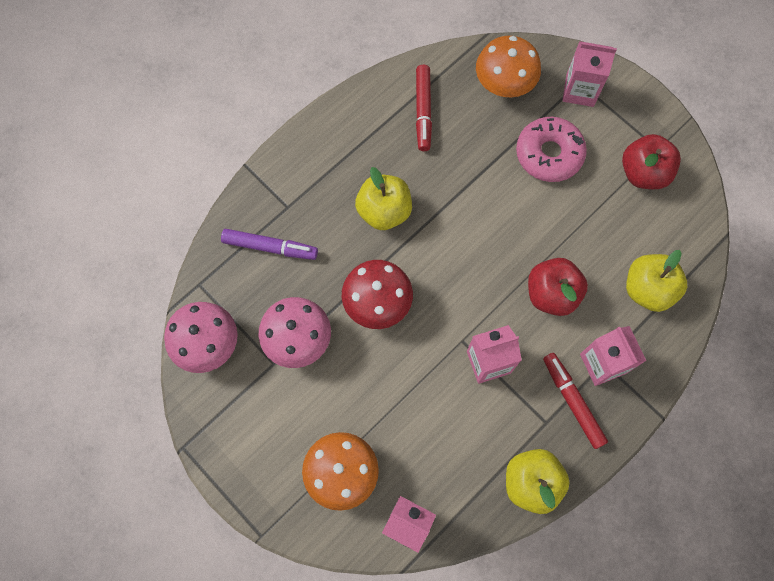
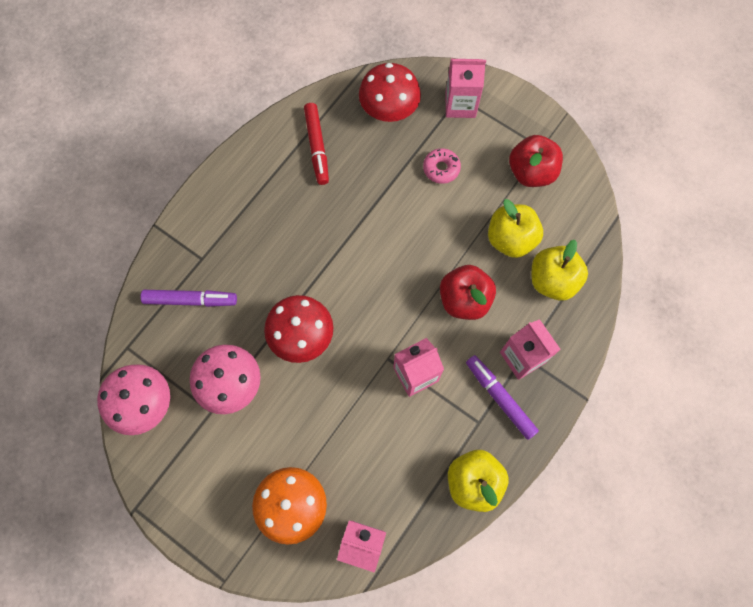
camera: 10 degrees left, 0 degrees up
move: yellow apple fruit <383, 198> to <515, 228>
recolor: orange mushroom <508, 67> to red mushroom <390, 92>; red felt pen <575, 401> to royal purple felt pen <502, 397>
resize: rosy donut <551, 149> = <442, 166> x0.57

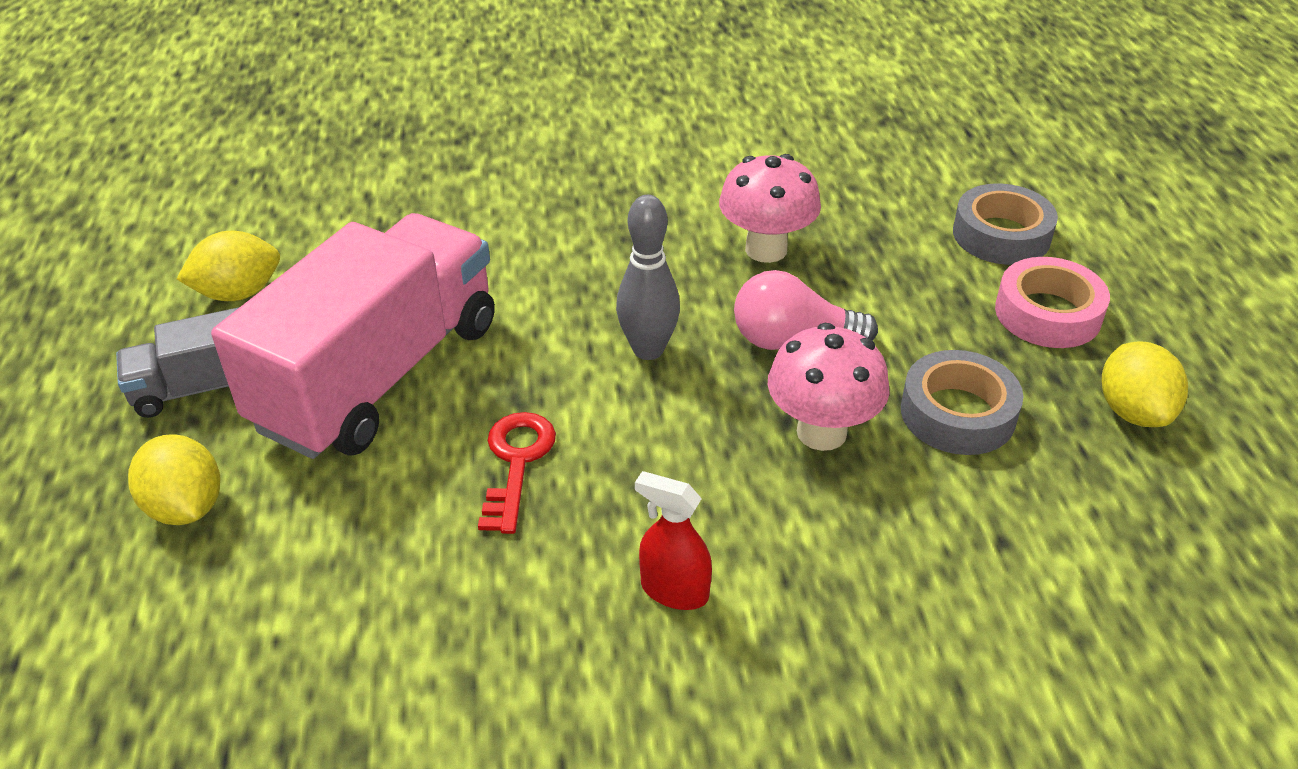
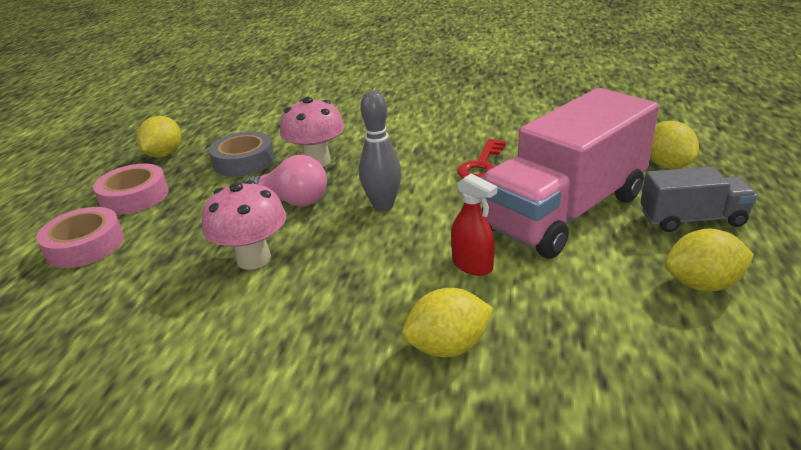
camera: 160 degrees left, 10 degrees down
insert: yellow lemon <448, 322>
move: red sprayer <673, 540> to <474, 225>
recolor: gray roll of tape <1005, 224> to rosy roll of tape <80, 237>

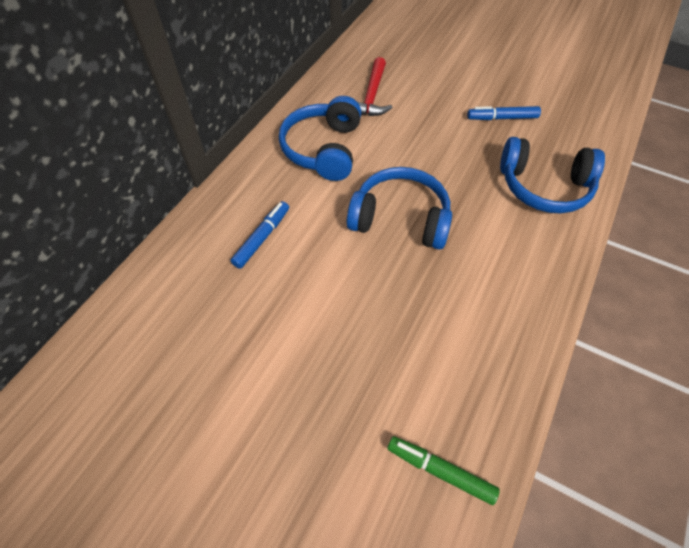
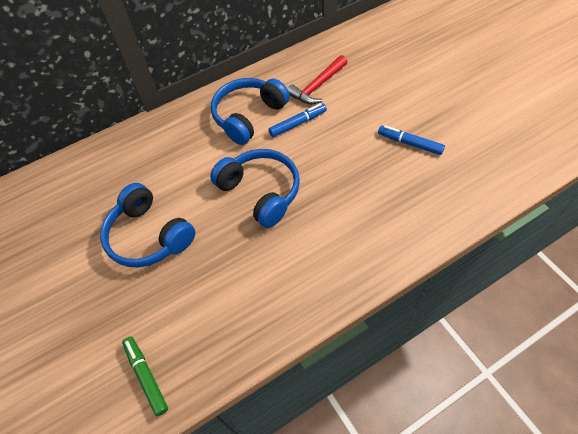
camera: 35 degrees right, 0 degrees up
move: cobalt felt pen <260, 235> to <298, 120>; cobalt headphones <552, 175> to <147, 225>

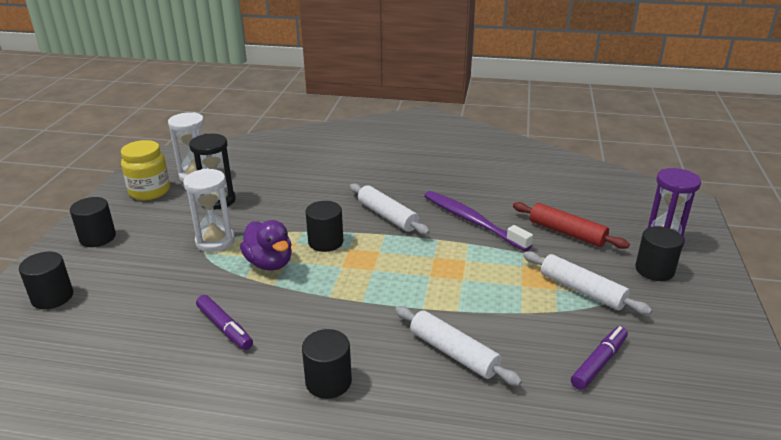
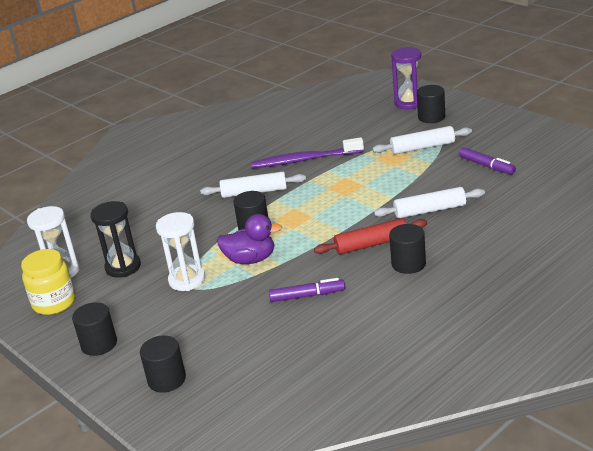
camera: 50 degrees left, 0 degrees up
move: red rolling pin <571, 225> to <370, 236>
rotate: royal purple felt pen <599, 358> = <487, 161> 150 degrees clockwise

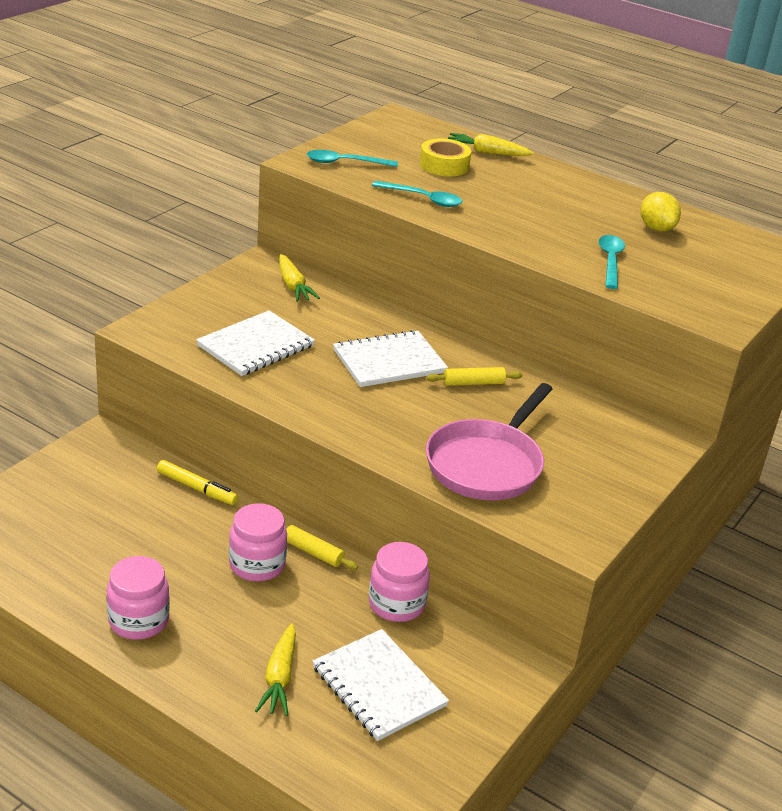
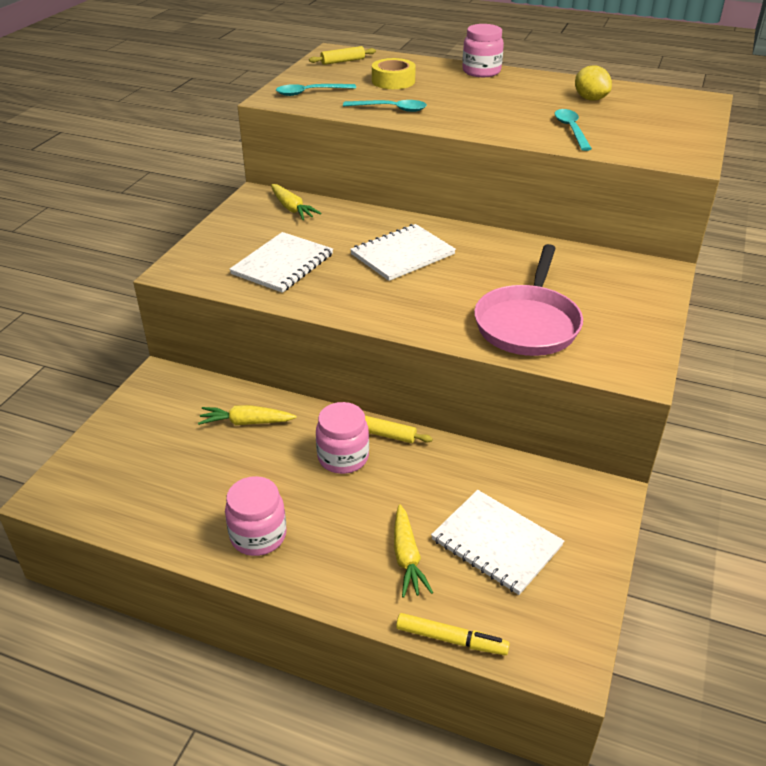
camera: 10 degrees left, 5 degrees up
move: yellow felt pen <197, 482> to <453, 634>; rosy jam jar <399, 582> to <483, 50>; yellow rolling pin <474, 376> to <342, 55>; yellow carrot <491, 144> to <247, 415>

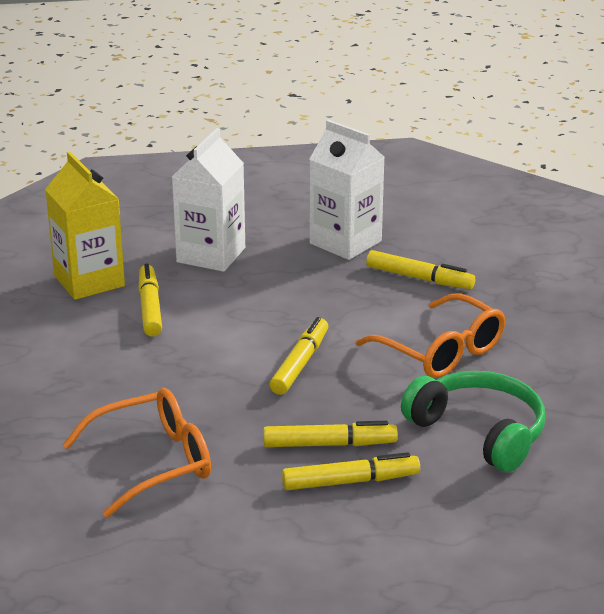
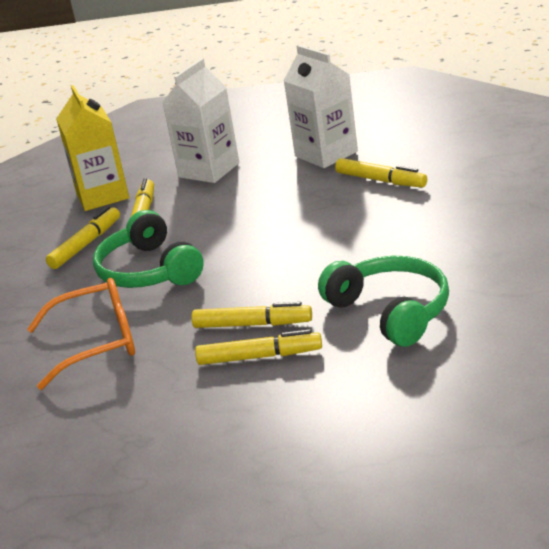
camera: 15 degrees right, 0 degrees up
delete: orange eyeglasses <430, 335>
insert: emerald headphones <148, 249>
move: yellow felt pen <299, 356> to <83, 237>

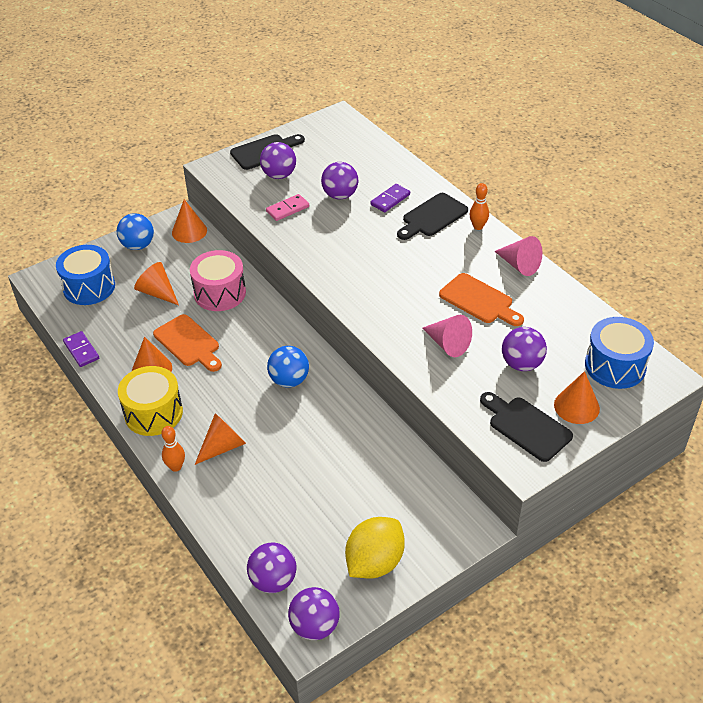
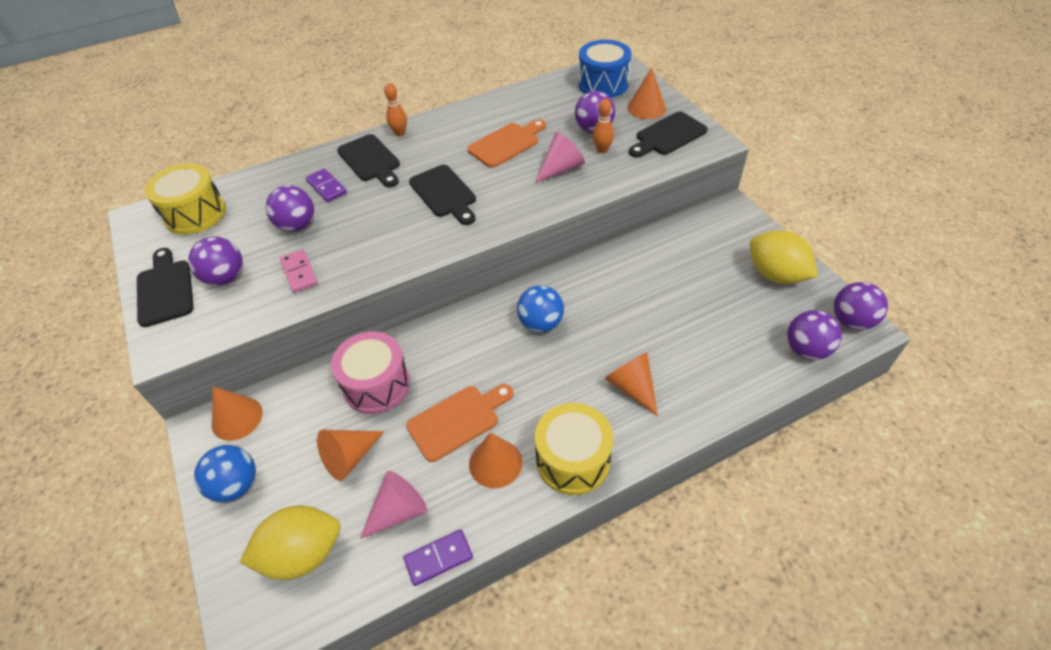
camera: 80 degrees left, 5 degrees up
insert: yellow drum <185, 199>; jet-black chopping board <442, 195>
move: orange skittle <173, 449> to <603, 125>; rosy cone shape <518, 256> to <393, 505>
replace: cobalt drum <85, 275> to yellow lemon <290, 543>

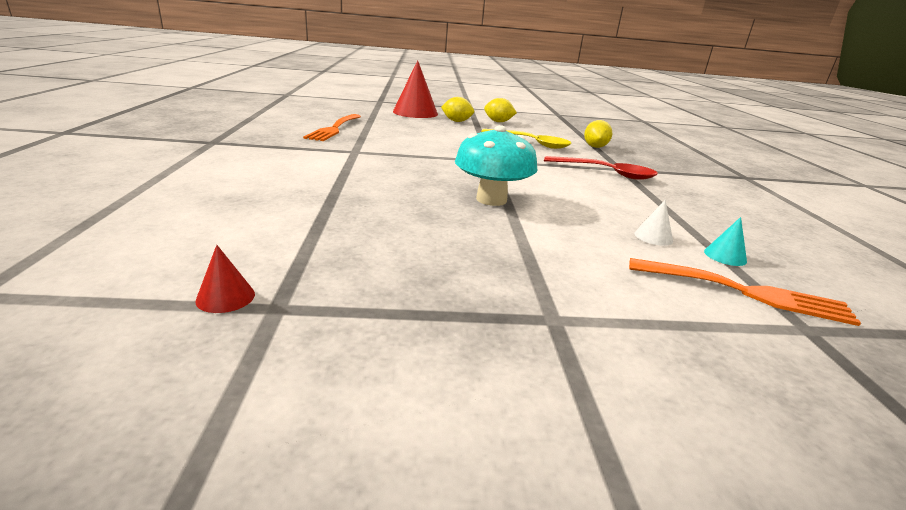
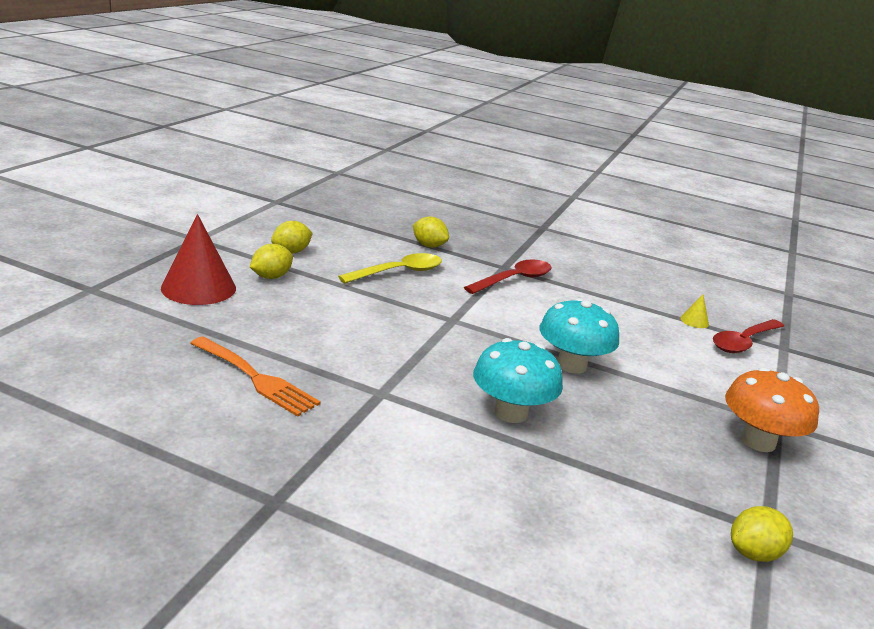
camera: 65 degrees left, 0 degrees up
delete: white cone shape <653, 223>
insert: turquoise mushroom <518, 380>; orange mushroom <772, 409>
replace: red cone shape <225, 279> to yellow lemon <762, 534>; orange table fork <745, 292> to red spoon <748, 336>
recolor: turquoise cone shape <725, 241> to yellow cone shape <695, 311>

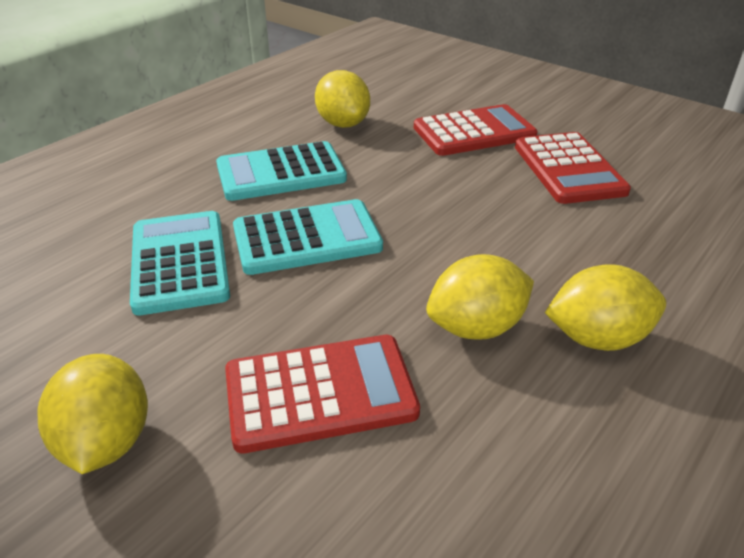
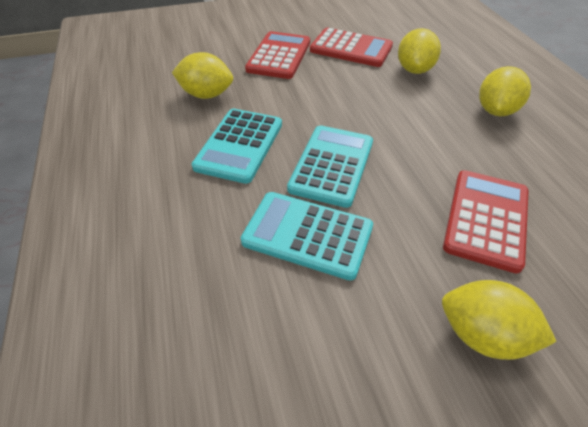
camera: 55 degrees left, 10 degrees up
move: yellow lemon <480, 297> to <419, 51>

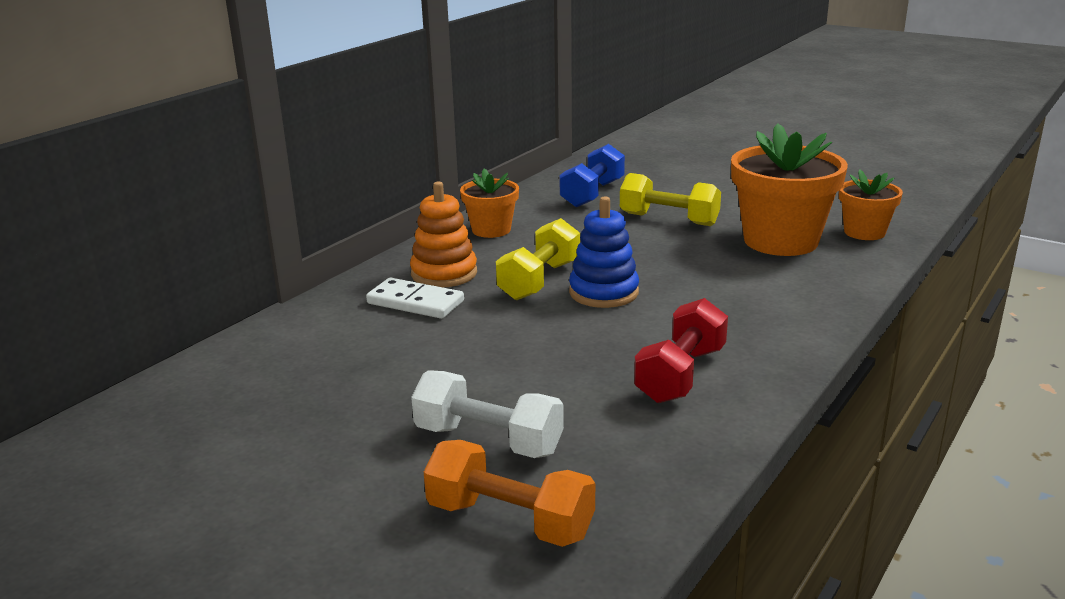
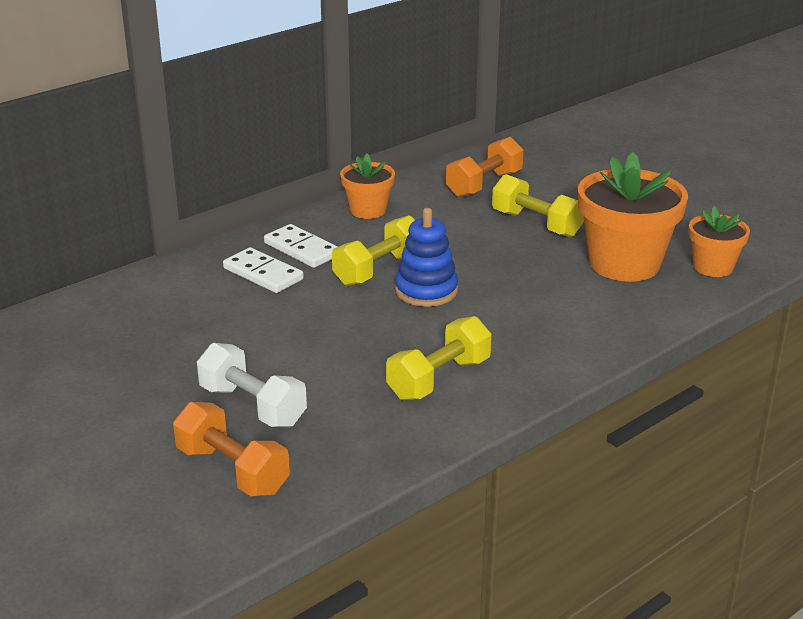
camera: 15 degrees right, 5 degrees up
replace: orange stacking toy <443, 234> to white domino piece <301, 246>
recolor: cobalt dumbbell <592, 175> to orange dumbbell <485, 167>; red dumbbell <681, 350> to yellow dumbbell <439, 358>

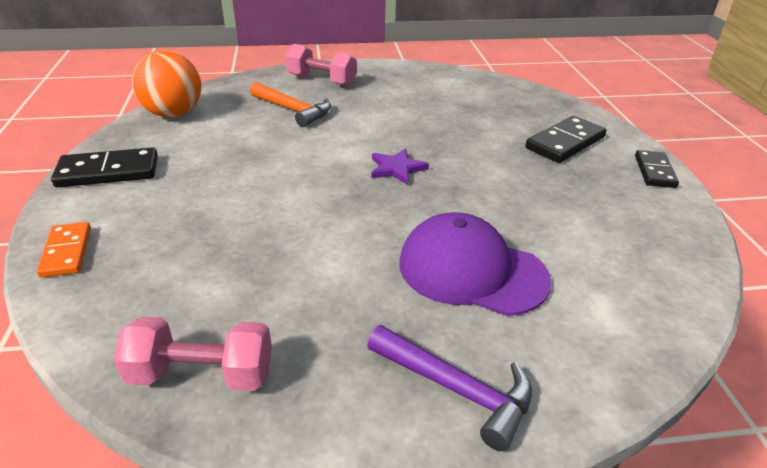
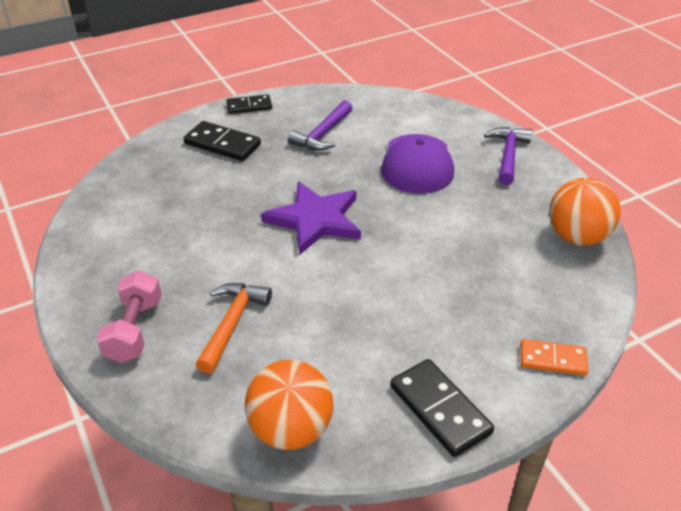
camera: 110 degrees left, 5 degrees up
insert: royal purple carpenter's hammer <320, 125>
replace: rosy dumbbell <193, 354> to orange ball <585, 212>
rotate: orange domino piece <64, 250> = <554, 357> 45 degrees clockwise
resize: royal purple star <400, 166> = <311, 218> x1.91

